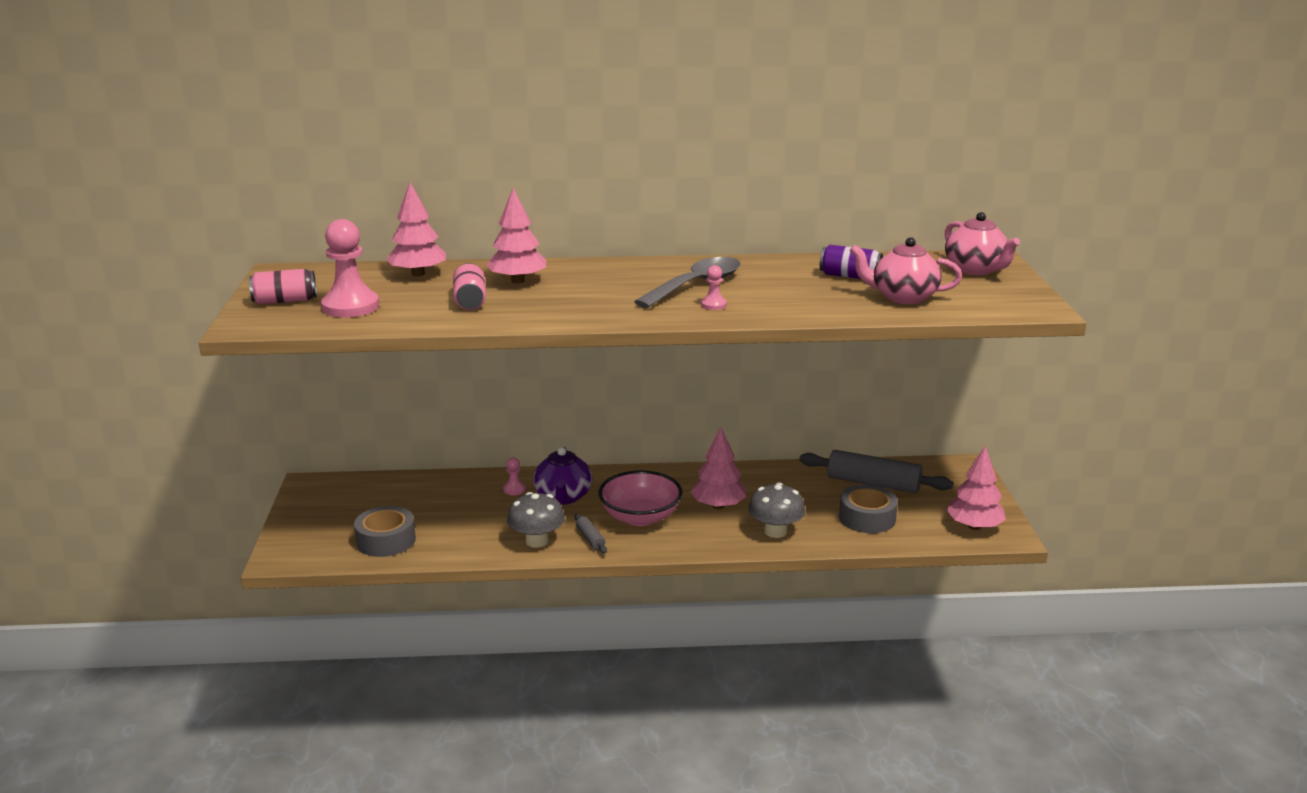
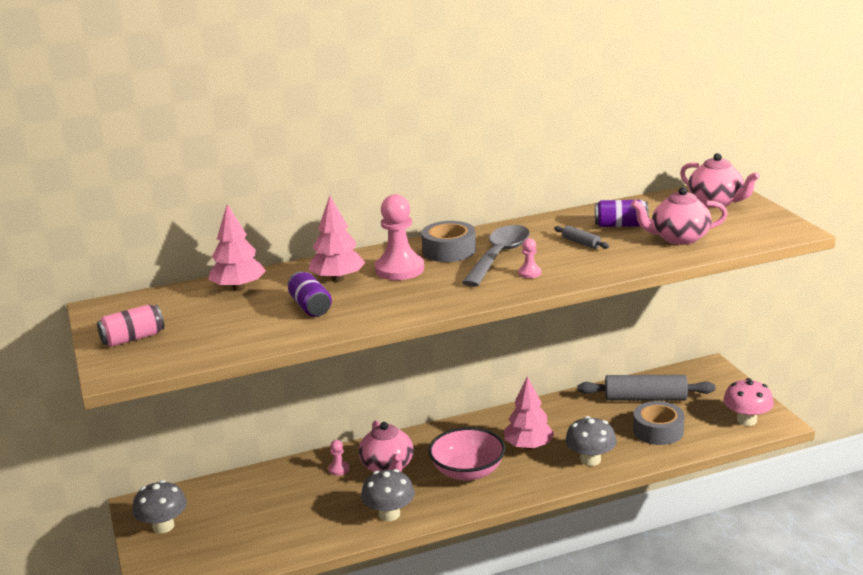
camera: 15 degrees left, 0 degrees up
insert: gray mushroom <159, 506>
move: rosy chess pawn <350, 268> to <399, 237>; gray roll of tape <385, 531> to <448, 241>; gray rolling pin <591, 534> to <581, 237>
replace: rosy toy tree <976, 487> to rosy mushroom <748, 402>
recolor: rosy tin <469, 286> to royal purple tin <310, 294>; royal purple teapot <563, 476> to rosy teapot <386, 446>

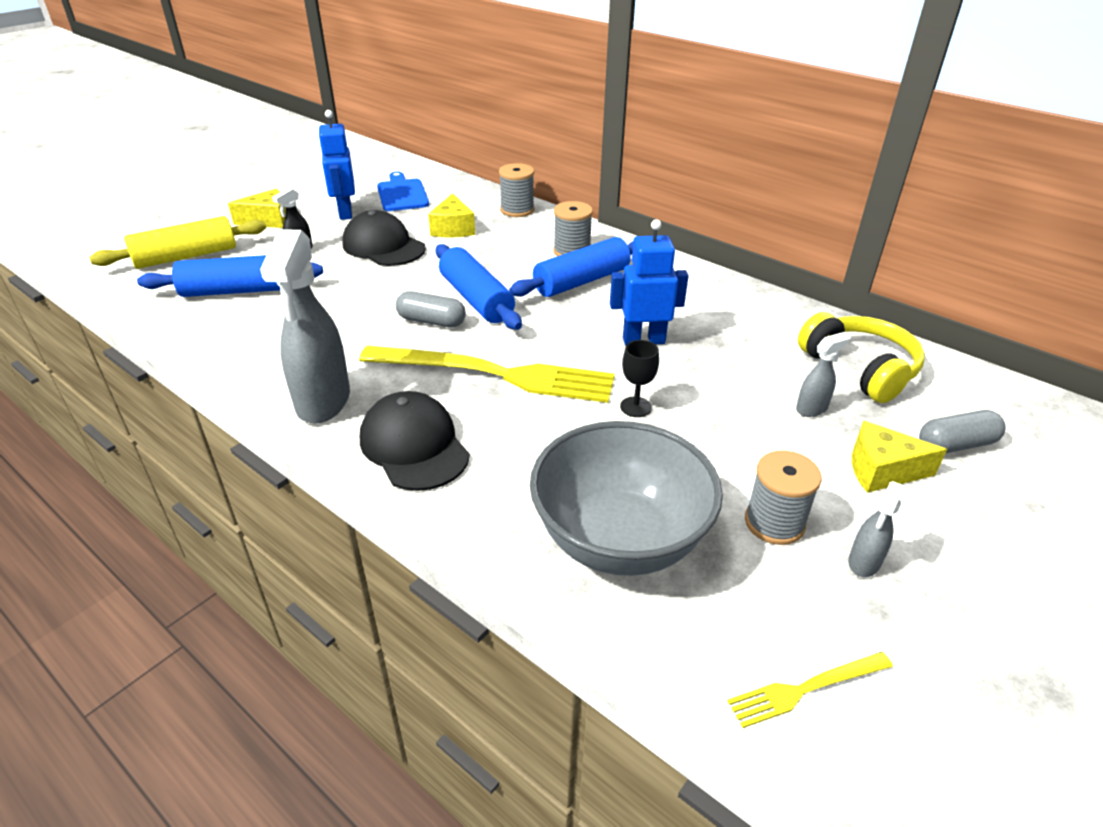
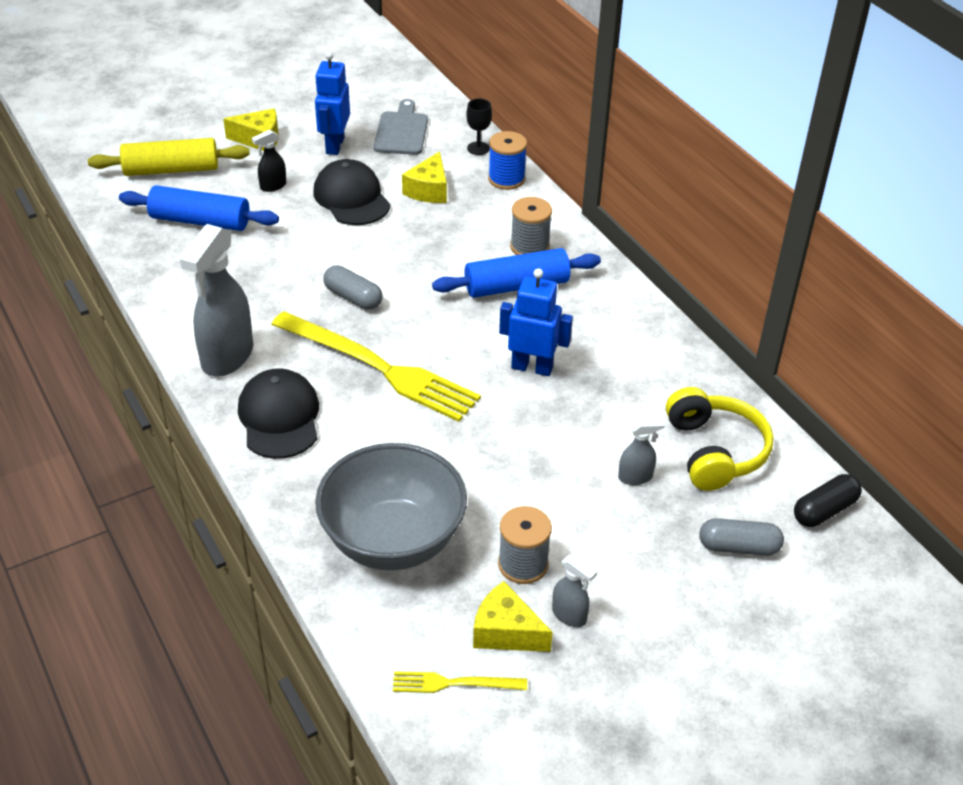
camera: 20 degrees right, 5 degrees up
delete: cobalt rolling pin <479, 287>
insert: jet-black pill <828, 500>
move: jet-black wine glass <639, 378> to <479, 127>; yellow piece of cheese <899, 457> to <513, 616>
recolor: cobalt chopping board <403, 191> to gray chopping board <401, 127>; gray reel of thread <516, 190> to cobalt reel of thread <507, 160>
rotate: gray sprayer <876, 529> = <574, 590> 105 degrees counterclockwise

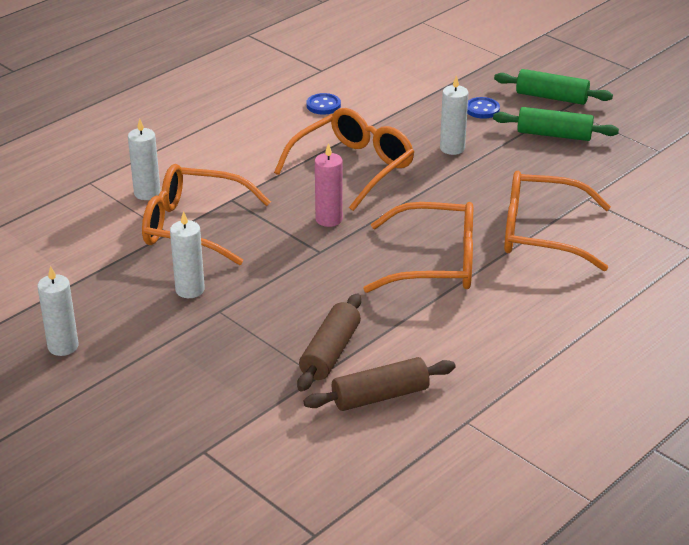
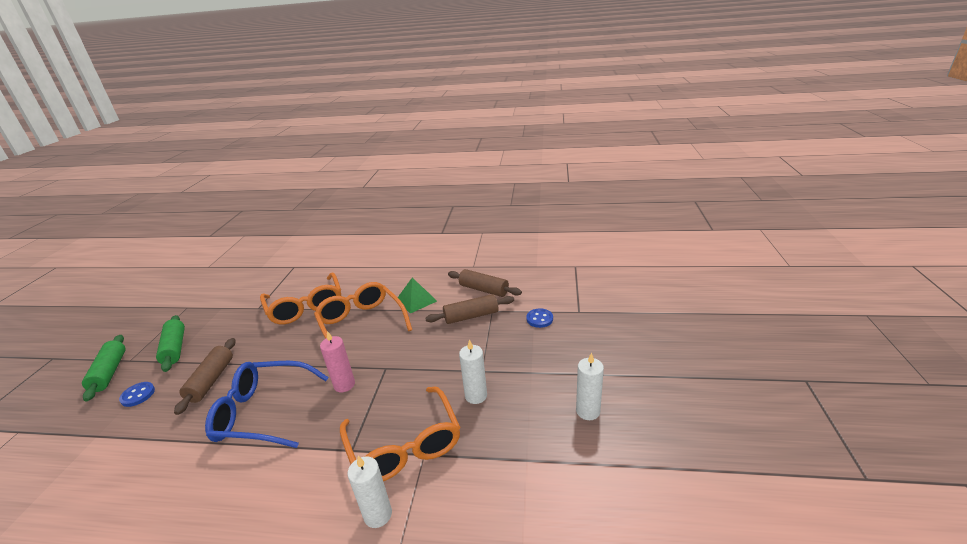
camera: 125 degrees left, 5 degrees down
insert: emerald pyramid shape <417, 296>
move: cobalt button <324, 104> to <539, 318>
replace: white candle <454, 115> to dark brown rolling pin <204, 376>
recolor: orange eyeglasses <344, 159> to cobalt eyeglasses <267, 404>

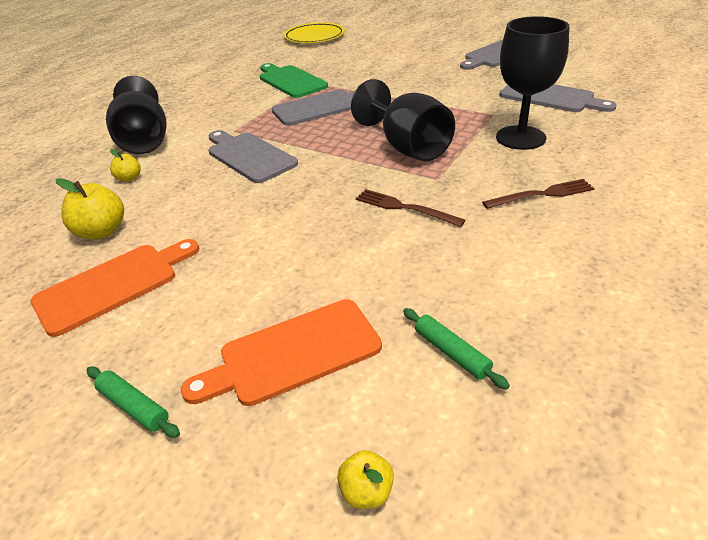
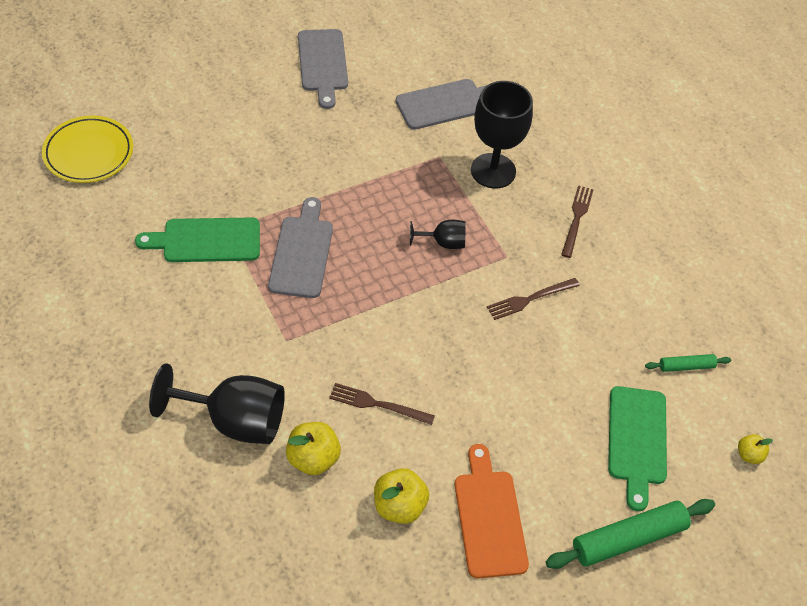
camera: 65 degrees left, 15 degrees up
delete: gray chopping board <253, 156>
insert: dark brown table fork <382, 404>
recolor: orange chopping board <281, 352> to emerald chopping board <637, 448>
resize: emerald rolling pin <133, 402> = <630, 534> x1.92; yellow apple fruit <125, 166> = <313, 448> x1.74; jet-black wine glass <403, 120> = <438, 234> x0.51

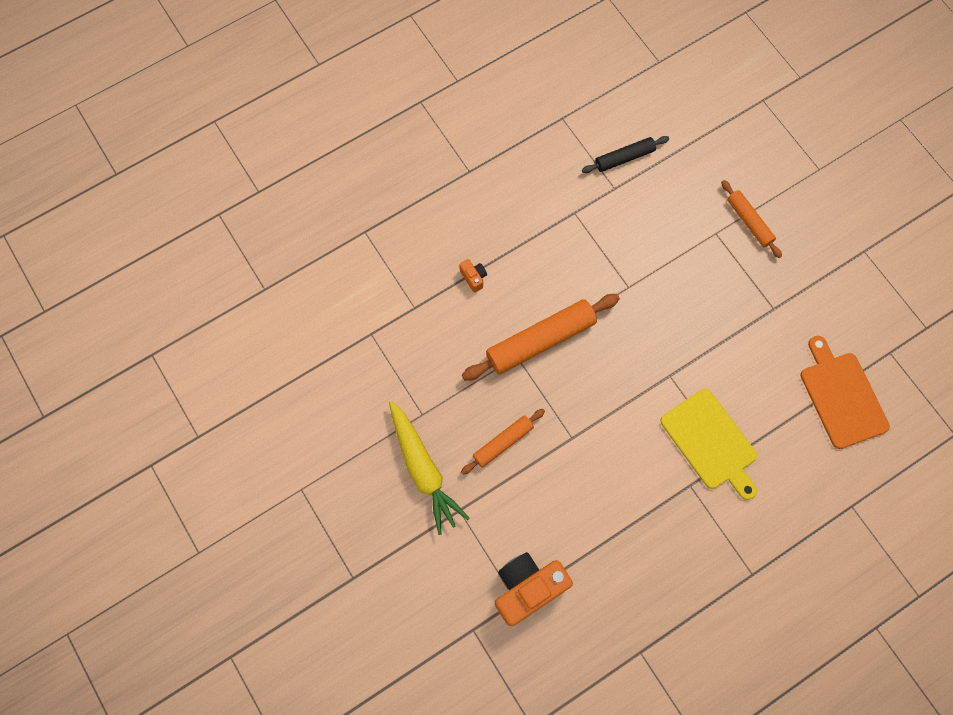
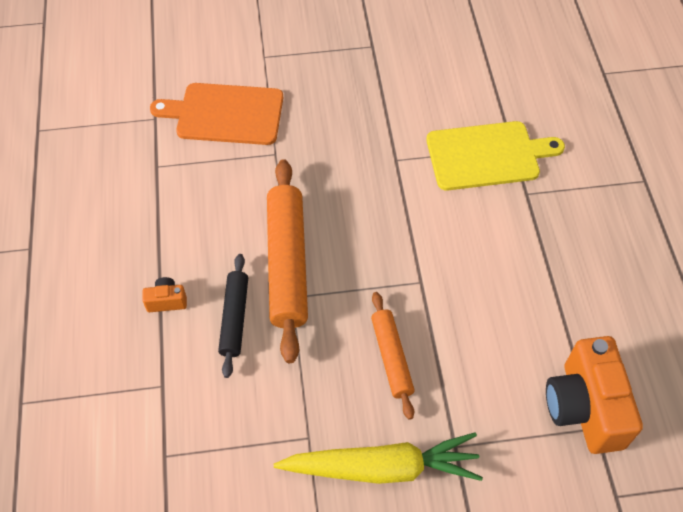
camera: 65 degrees left, 15 degrees down
delete: orange rolling pin <751, 219>
move: jet-black rolling pin <625, 154> to <233, 316>; orange chopping board <845, 392> to <216, 114>

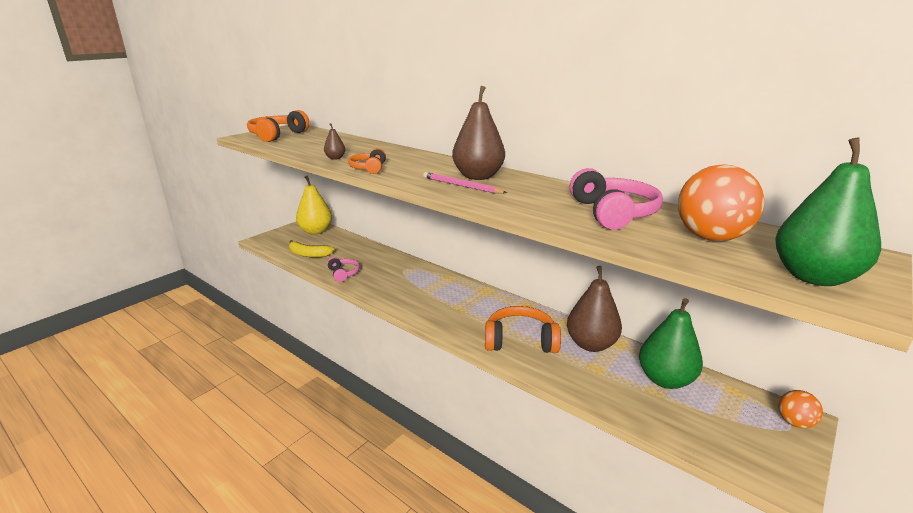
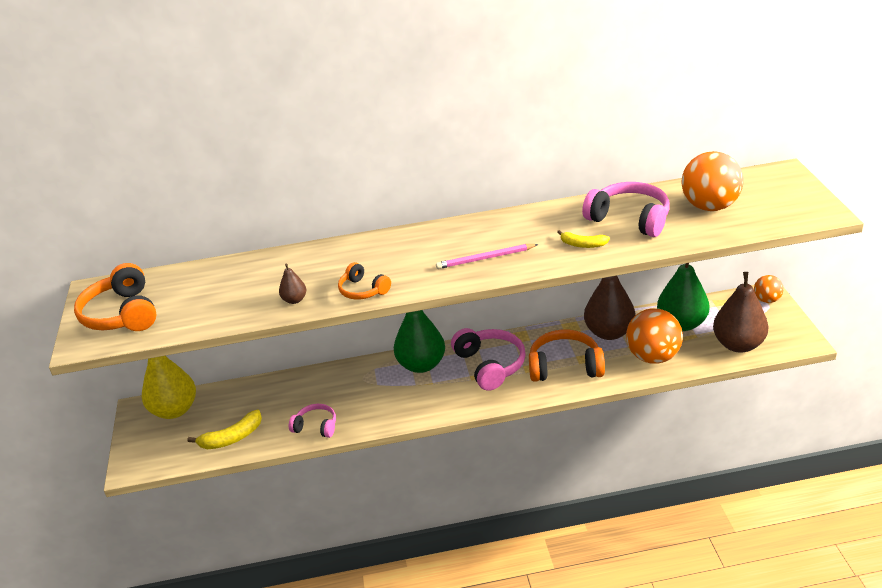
camera: 45 degrees left, 10 degrees up
insert: rosy headphones <488, 359>; yellow toy banana <583, 239>; orange ball <654, 336>
move: dark brown pear <478, 133> to <740, 312>; emerald pear <828, 211> to <419, 341>
rotate: orange headphones <523, 329> = <567, 356> 45 degrees clockwise

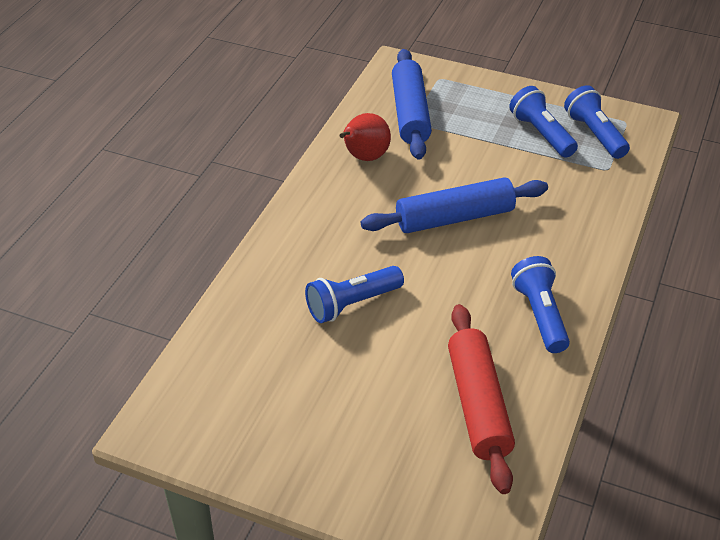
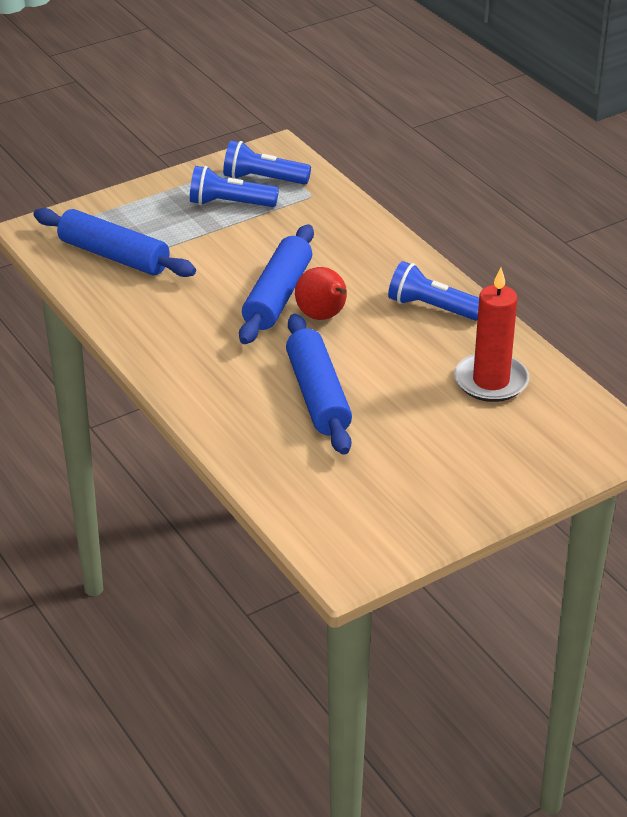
camera: 55 degrees left, 5 degrees down
move: red pear <365, 137> to <321, 293>
replace: cobalt pocket torch <354, 294> to cobalt rolling pin <319, 384>; red rolling pin <481, 399> to red candle <491, 334>

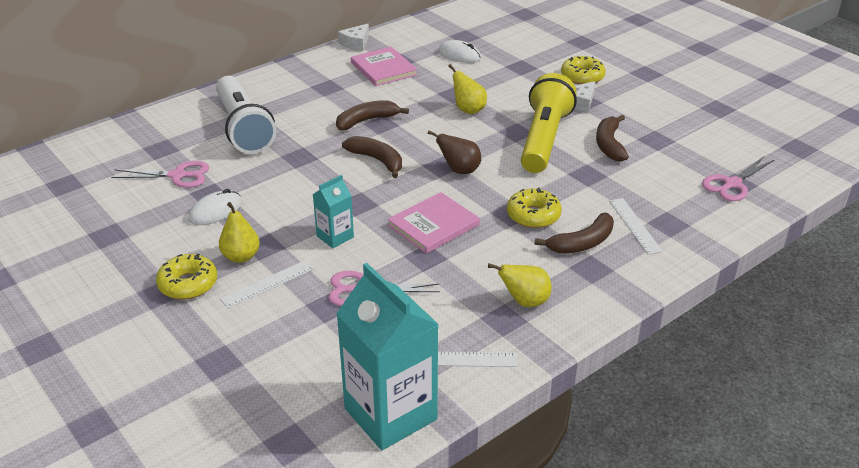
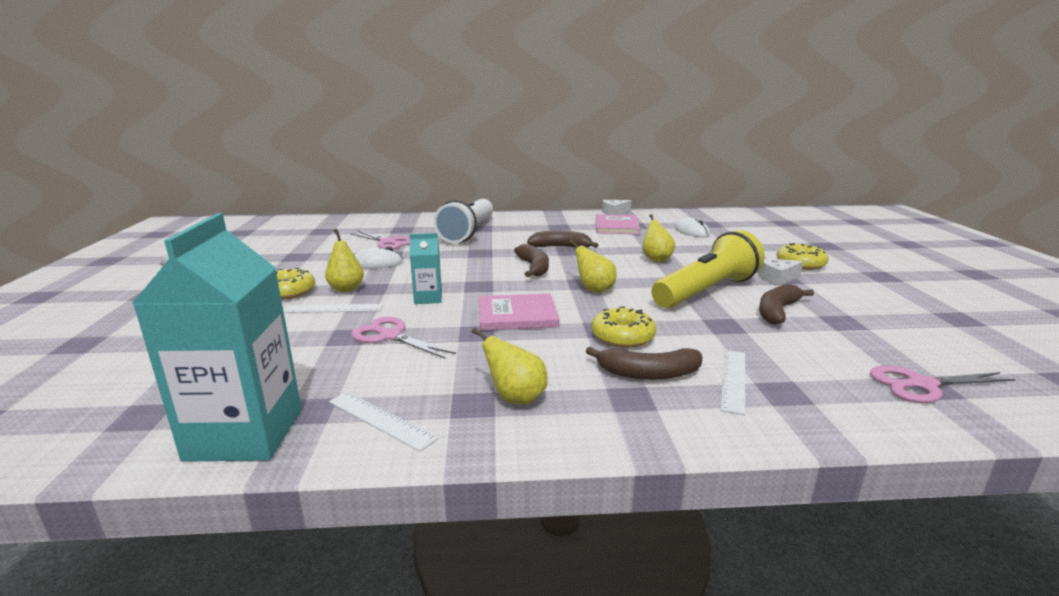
camera: 35 degrees right, 15 degrees down
recolor: dark brown pear <454, 152> to yellow pear <593, 266>

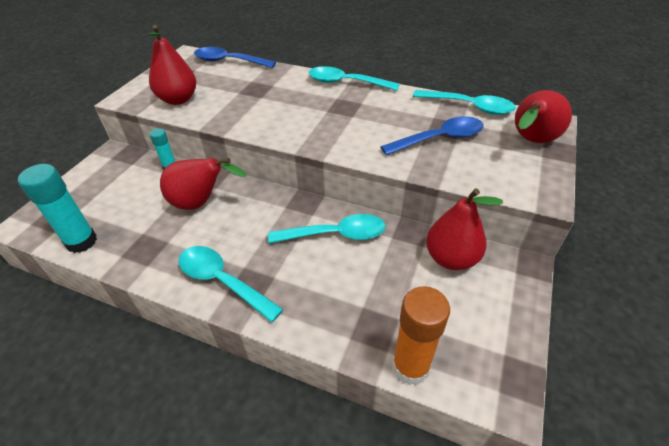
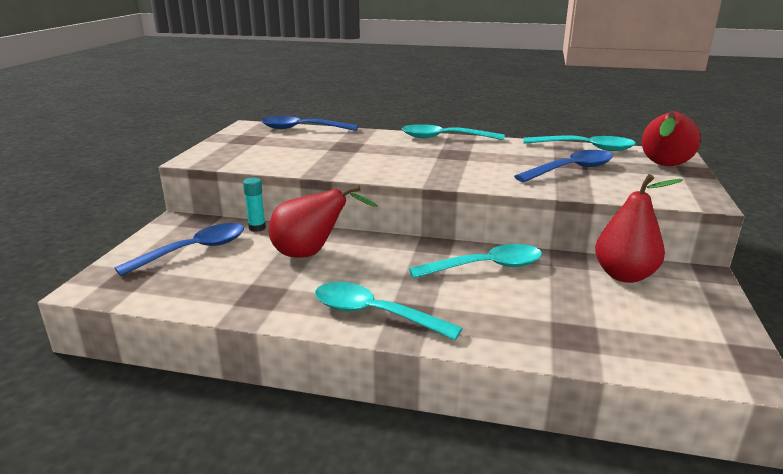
camera: 10 degrees left, 20 degrees down
delete: turquoise stick of glue <57, 208>; red pear <172, 65>; orange stick of glue <421, 335>
insert: cobalt spoon <179, 249>

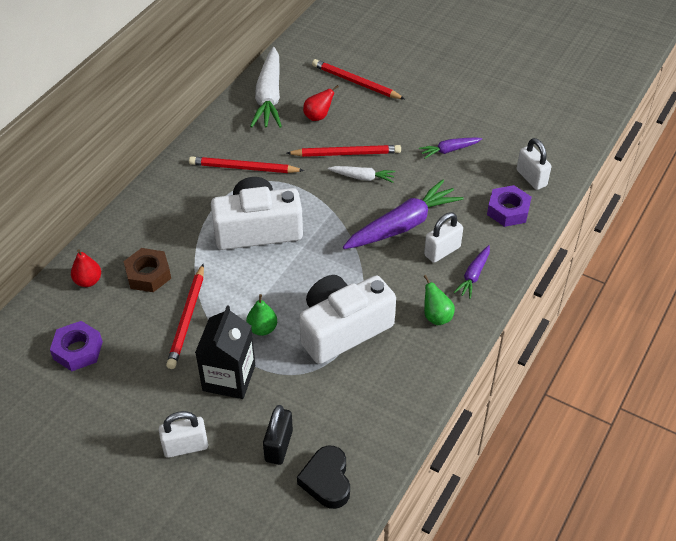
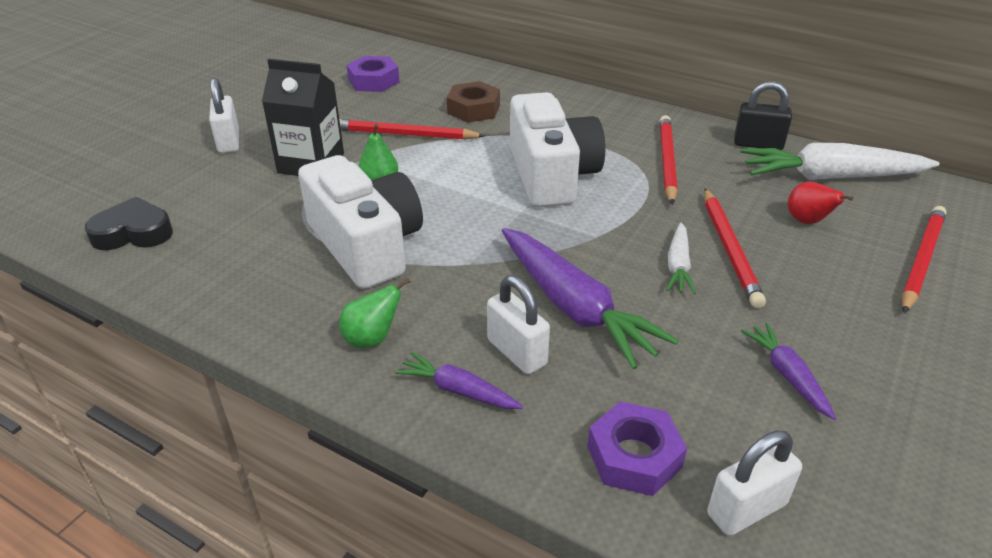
camera: 90 degrees right, 10 degrees down
delete: red pear <86, 268>
move: jet-black small lock <278, 435> to <763, 115>

